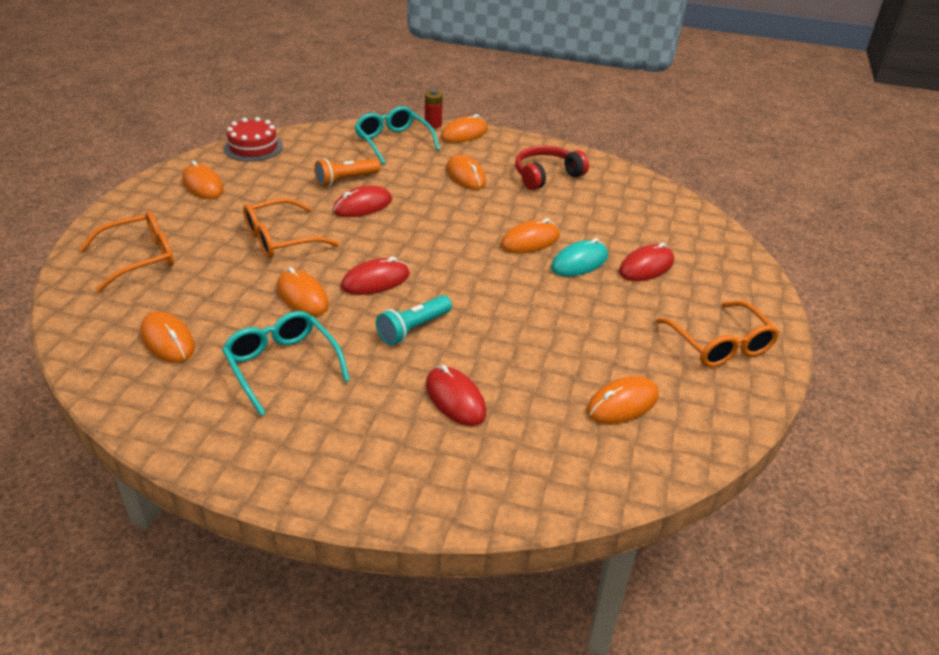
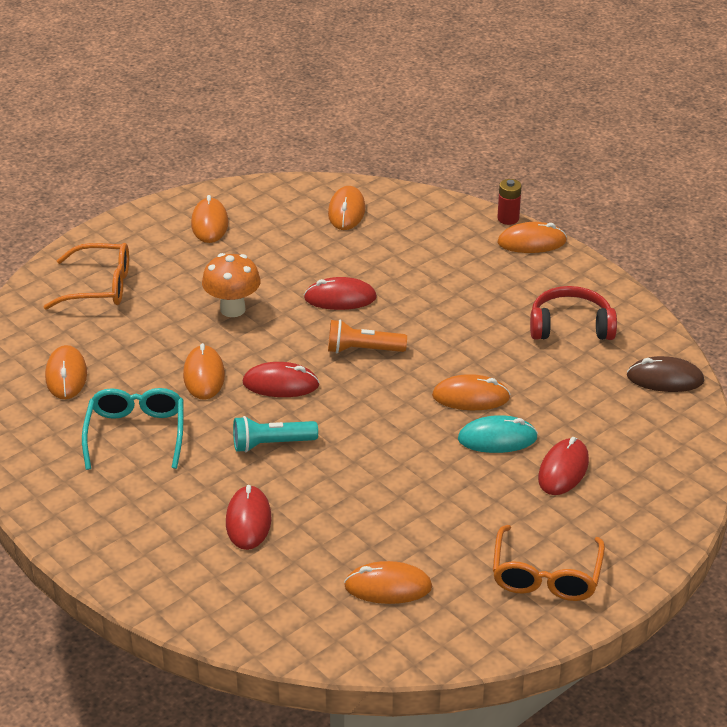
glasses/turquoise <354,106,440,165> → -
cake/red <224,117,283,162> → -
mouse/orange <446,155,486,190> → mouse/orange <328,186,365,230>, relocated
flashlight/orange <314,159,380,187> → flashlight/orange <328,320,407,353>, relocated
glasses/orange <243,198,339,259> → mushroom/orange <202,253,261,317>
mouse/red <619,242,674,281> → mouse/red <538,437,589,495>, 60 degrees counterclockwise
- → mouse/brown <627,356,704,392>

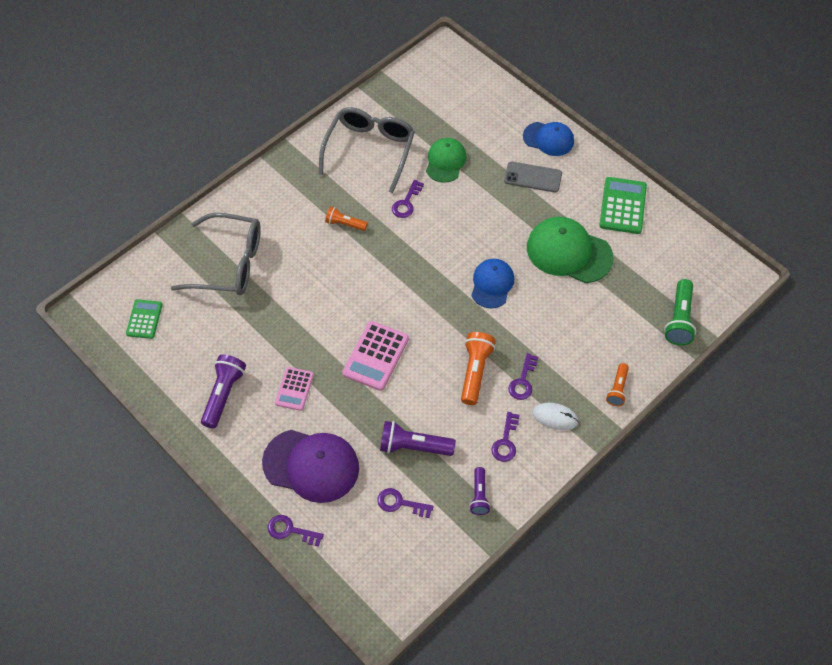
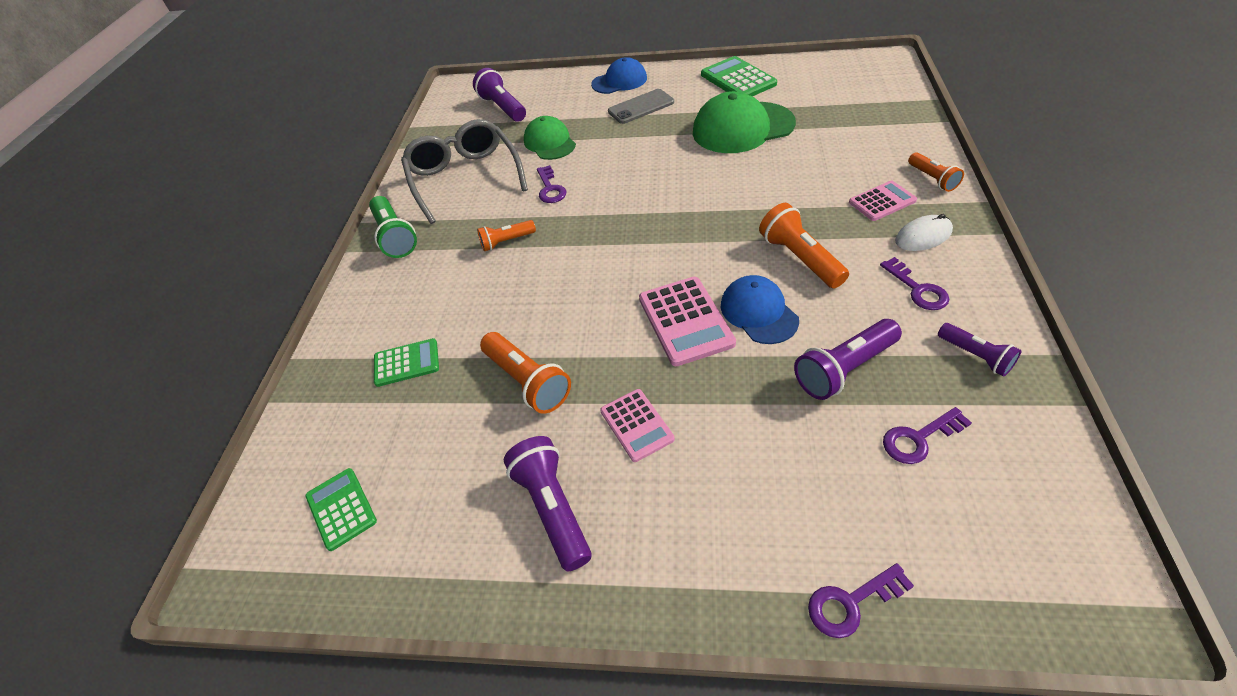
glasses/grey <171,213,261,295> → calculator/green <374,338,439,387>
cap/blue <471,259,514,308> → cap/blue <721,275,799,344>, relocated
flashlight/green <664,279,696,345> → flashlight/green <369,196,417,258>, relocated
key/purple <508,353,538,400> → -
cap/purple <262,430,359,503> → -
- → flashlight/purple <473,68,526,122>
- → calculator/pink <849,181,917,221>
- → flashlight/orange <480,332,571,414>

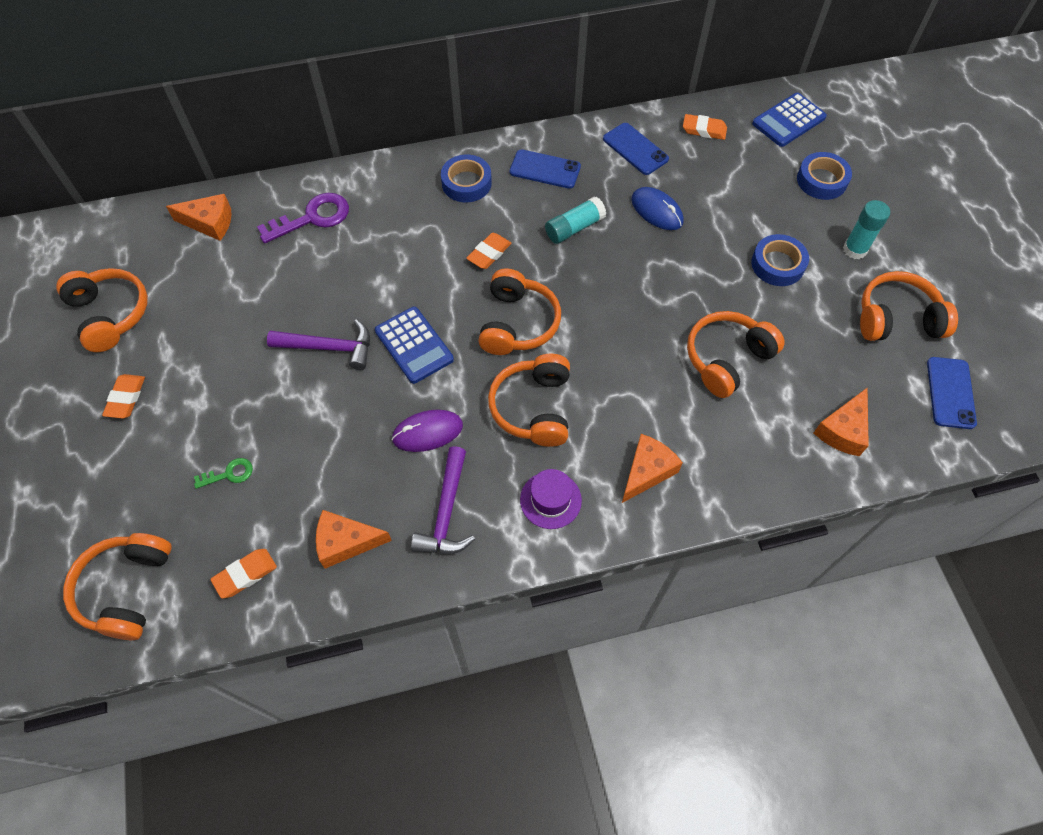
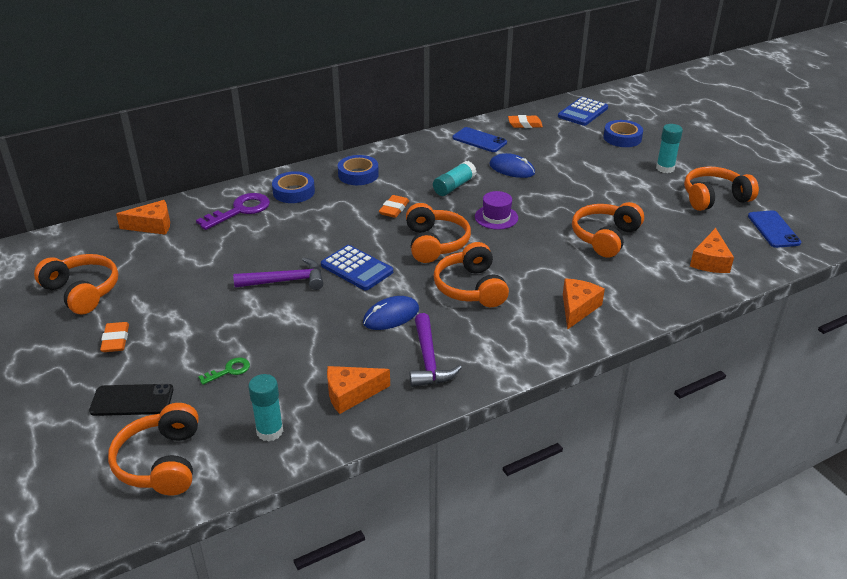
phone/blue <510,149,581,189> → -
tape/blue <751,234,809,286> → tape/blue <272,171,315,203>, relocated
mouse/purple <392,410,463,452> → mouse/blue <363,296,419,330>
hat/purple <520,469,582,529> → hat/purple <475,191,518,230>, relocated
eraser/orange <210,549,277,599> → glue stick/turquoise <248,374,283,442>
- → phone/black <89,384,173,416>

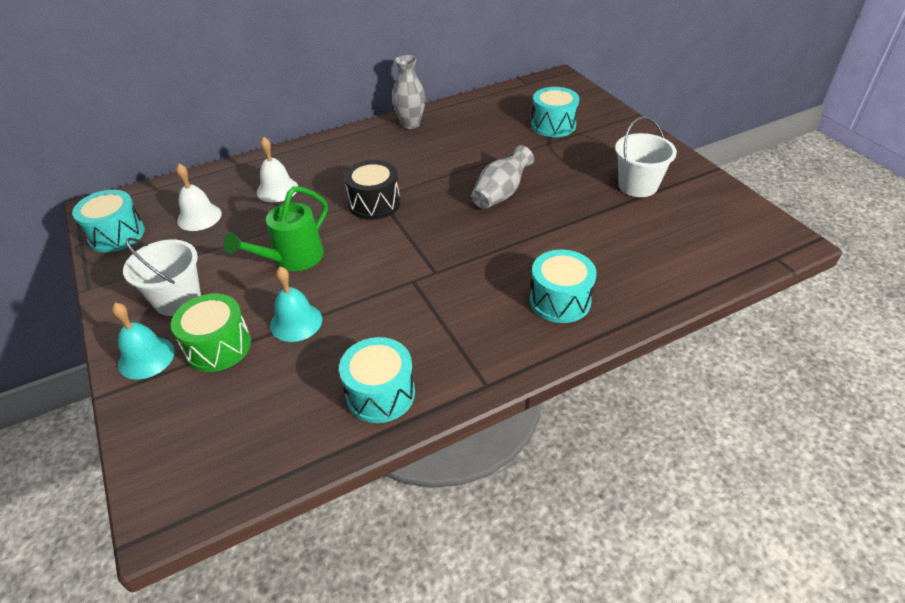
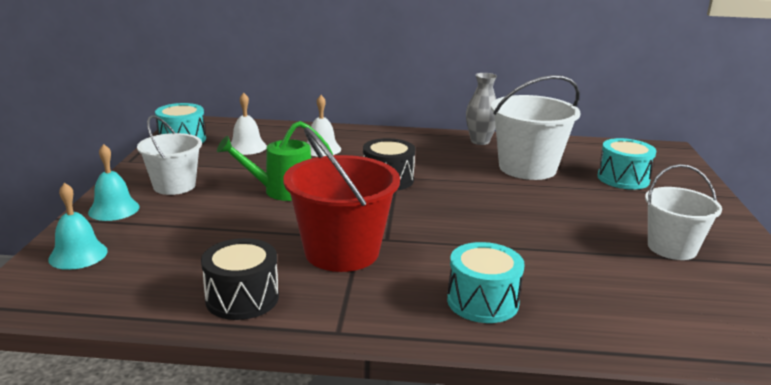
vase/grey <471,145,534,209> → -
bell/turquoise <270,267,322,342> → bell/turquoise <48,182,108,270>, relocated
drum/green <171,294,251,372> → -
drum/turquoise <339,337,415,423> → drum/black <201,238,279,320>
- → bucket/white <491,75,581,180>
- → bucket/red <283,127,400,272>

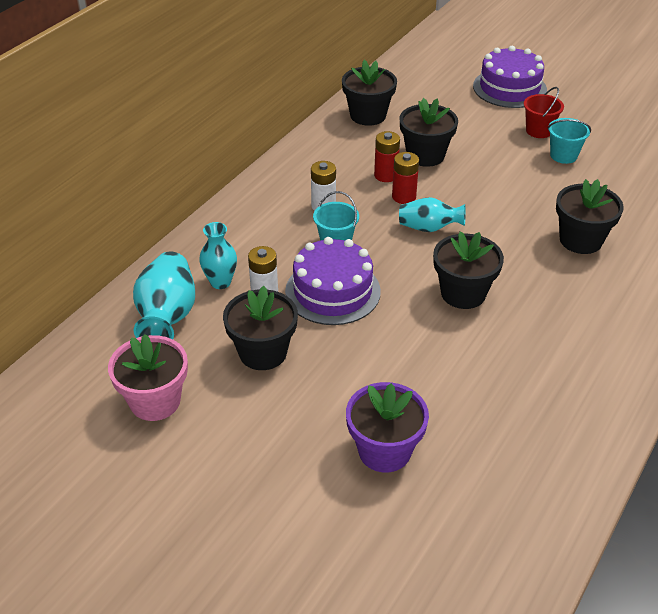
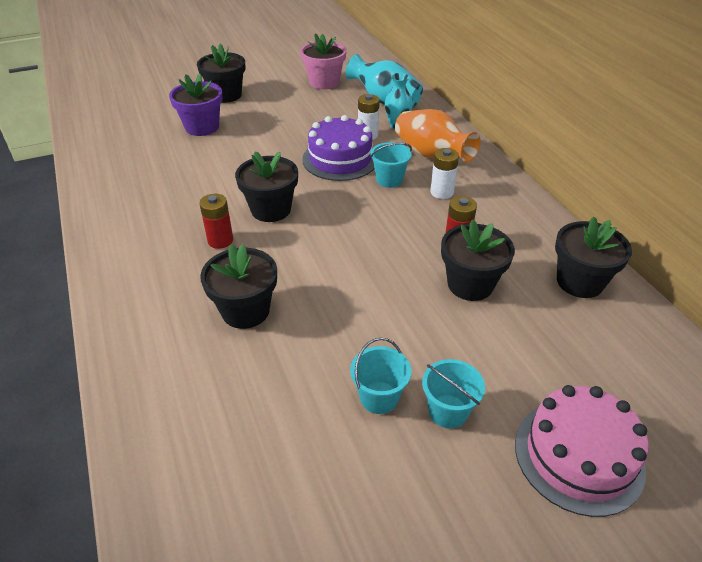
cake/purple <473,46,547,108> → cake/pink <515,385,649,517>
bucket/red <524,87,564,138> → bucket/turquoise <422,359,485,429>
battery/red <392,152,419,204> → battery/red <199,194,233,249>, relocated
vase/turquoise <399,197,466,232> → -
flower pot/black <223,286,298,370> → flower pot/black <197,43,245,103>, relocated
- → vase/orange <395,109,481,163>

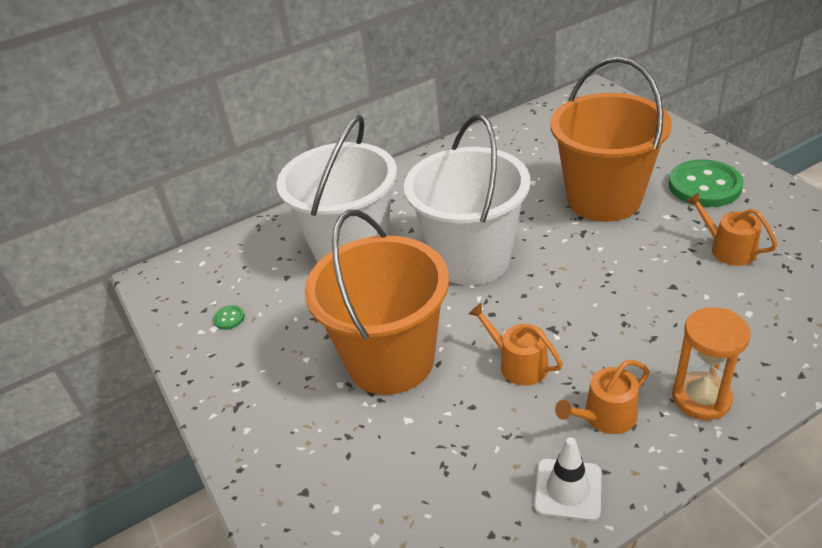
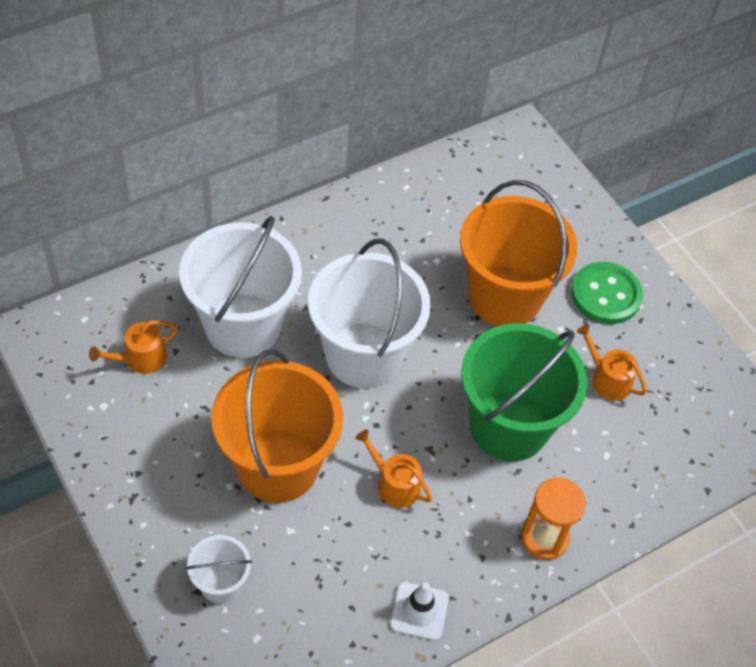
button/green <213,305,245,330> → -
watering can/orange <555,360,649,434> → watering can/orange <89,320,178,374>, relocated
- → bucket/green <461,323,588,461>
- → bucket/white <186,535,252,604>

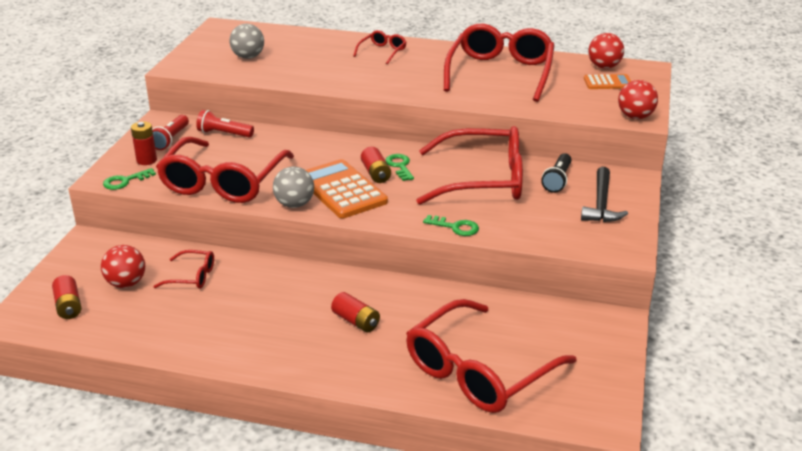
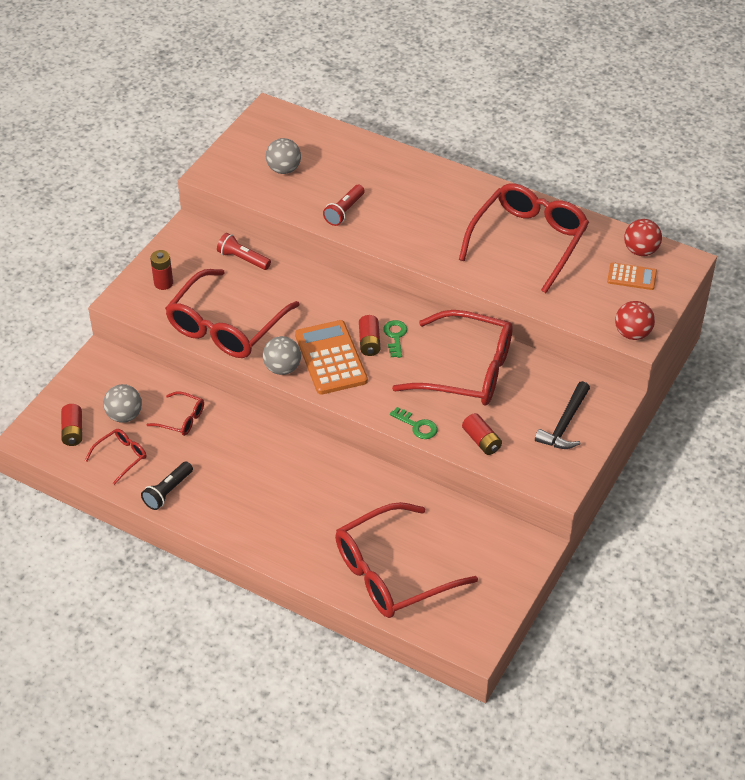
glasses/red <353,30,407,65> → glasses/red <85,429,146,485>, relocated
flashlight/red <152,115,189,150> → flashlight/red <323,185,365,226>, relocated
flashlight/black <541,153,571,193> → flashlight/black <141,461,193,510>, relocated
key/green <103,168,156,190> → -
ball/red <101,245,145,288> → ball/grey <103,384,142,423>
battery/red <331,292,380,332> → battery/red <462,413,502,455>, relocated

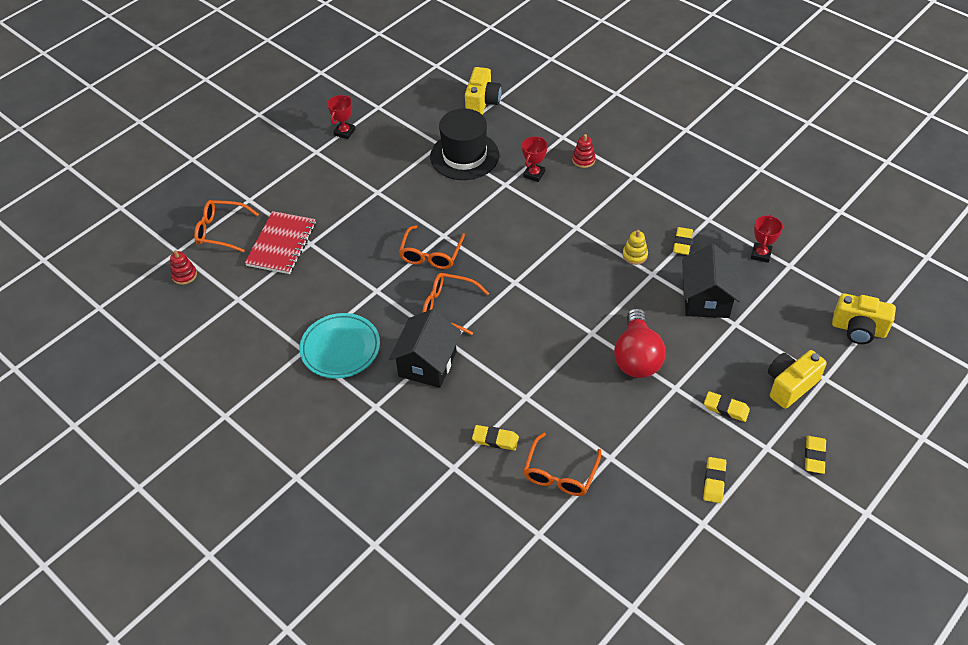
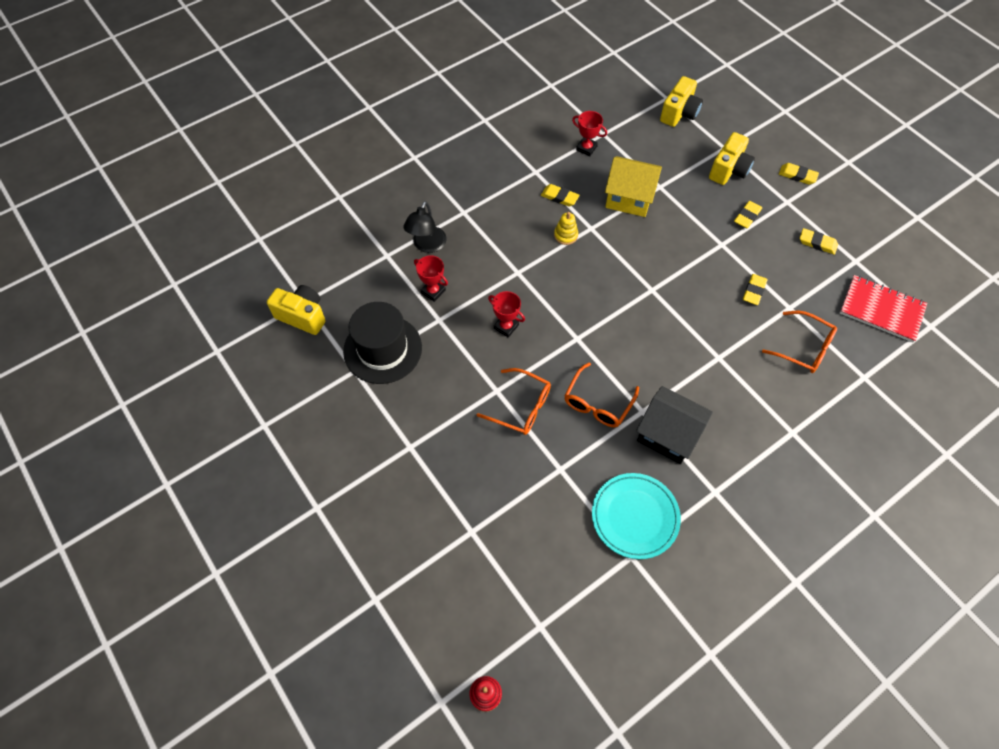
trophy/red <327,95,355,139> → trophy/red <488,291,525,338>, relocated
stacking toy/red <572,134,596,168> → lamp/black <403,201,447,253>
glasses/orange <194,200,259,252> → -
notebook/red <245,211,316,274> → notebook/red <840,275,927,342>, relocated
house/black <682,244,741,318> → house/yellow <605,156,662,217>
light bulb/red <614,308,666,378> → -
camera/yellow <768,350,827,409> → camera/yellow <709,132,755,185>, 120 degrees counterclockwise
eraser/yellow <472,425,519,451> → eraser/yellow <743,274,768,305>, relocated

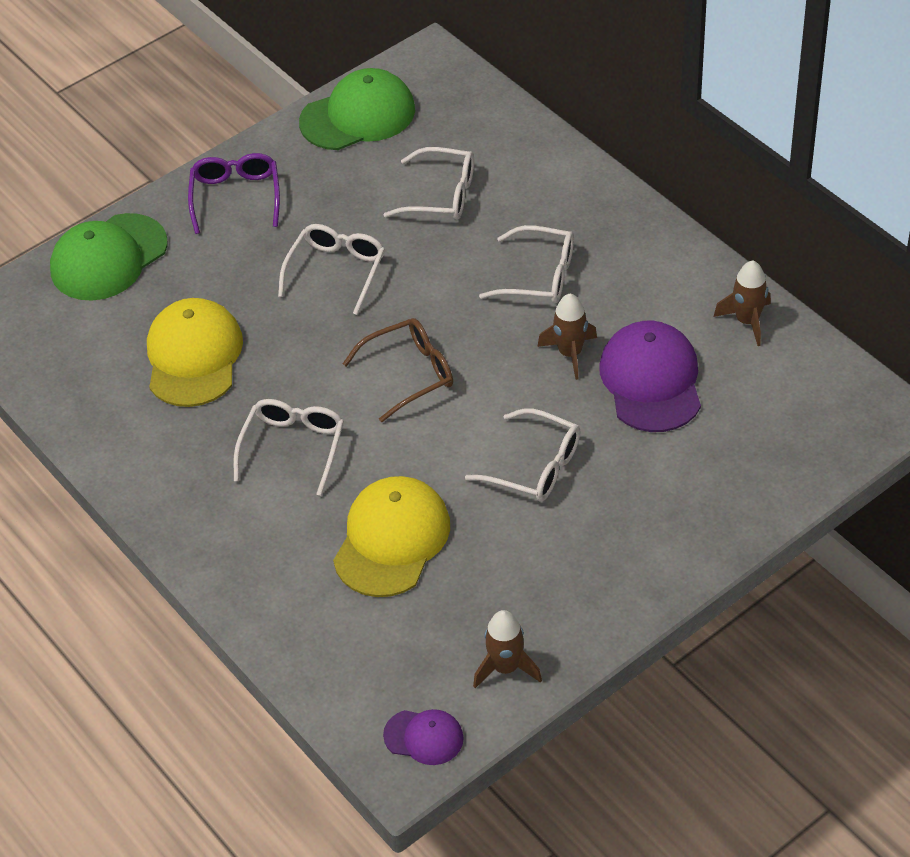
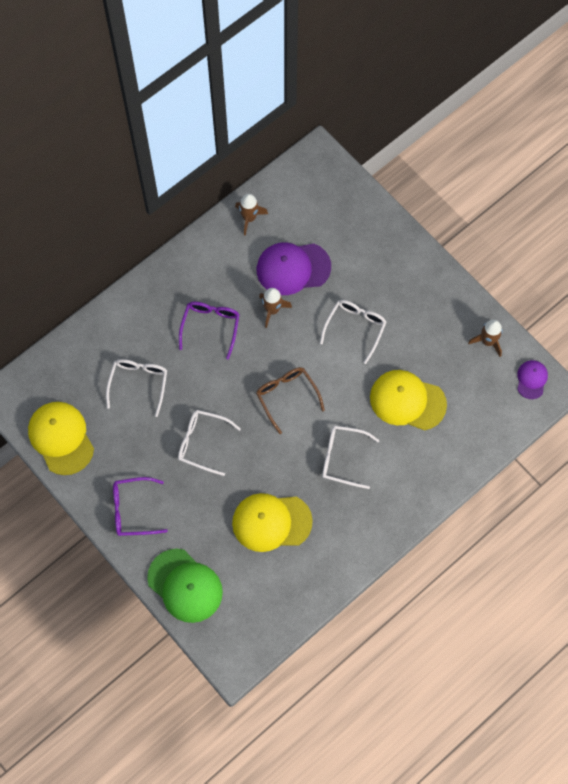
cap/green <299,68,415,150> → cap/yellow <28,402,94,475>
glasses/white <479,225,574,304> → glasses/purple <179,302,240,359>

